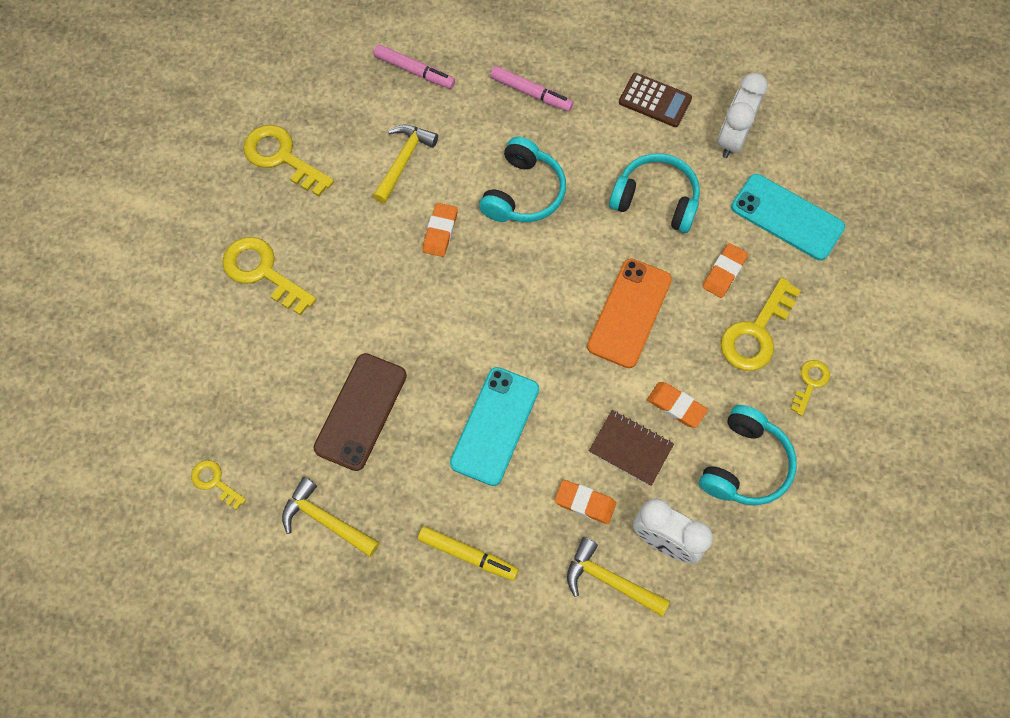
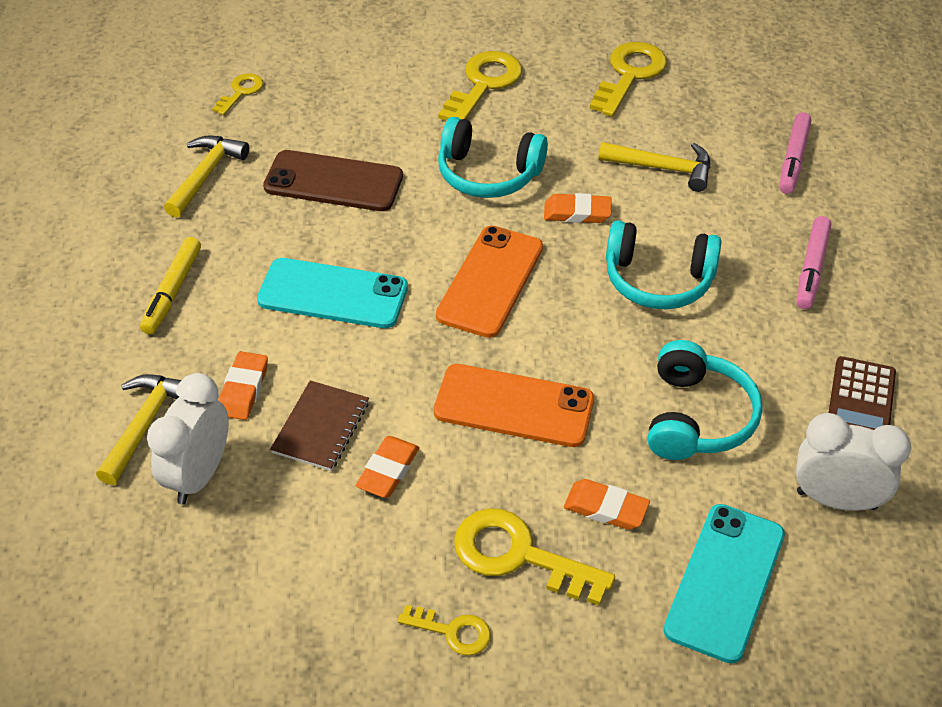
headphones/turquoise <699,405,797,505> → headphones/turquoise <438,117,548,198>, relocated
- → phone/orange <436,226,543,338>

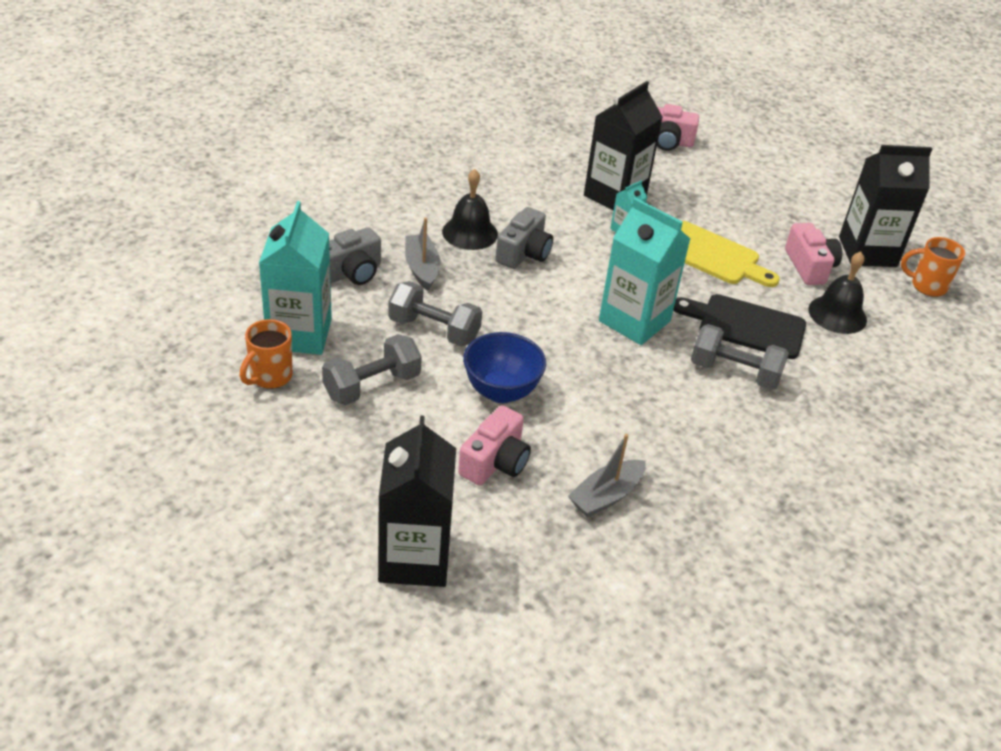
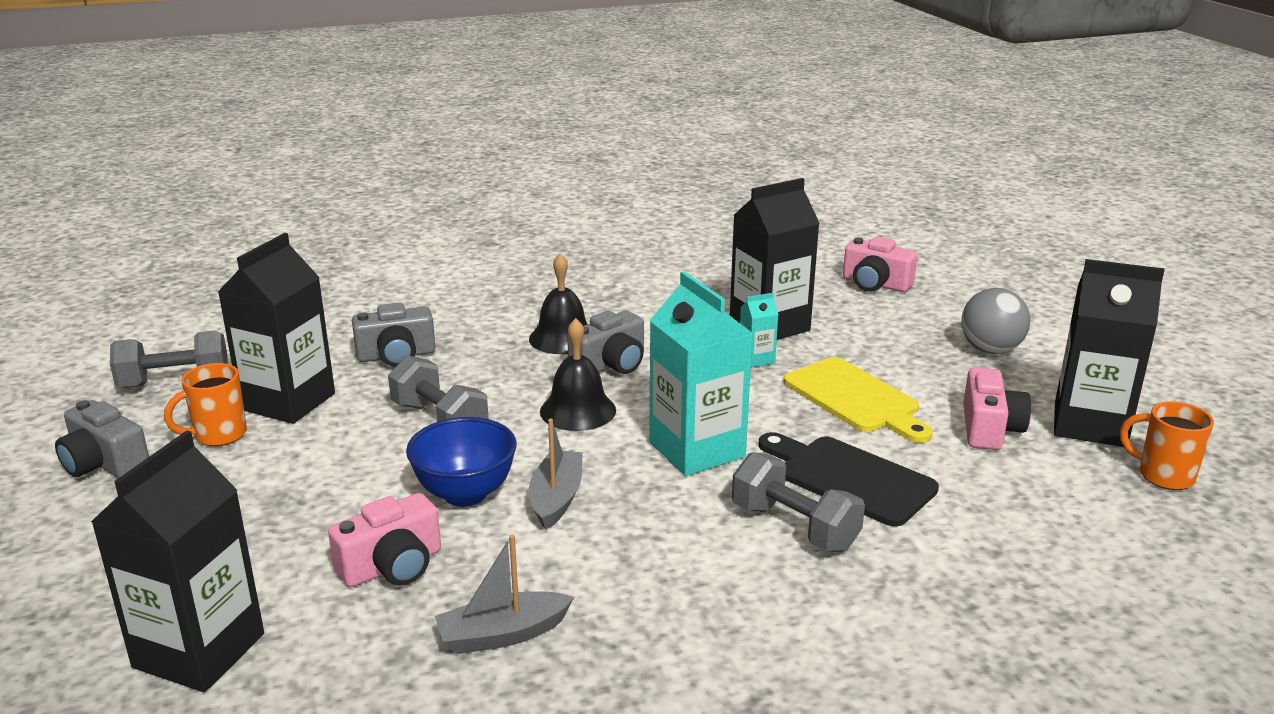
carton/turquoise <259,201,332,355> → carton/black <218,233,335,424>
boat/grey <405,217,440,291> → boat/grey <529,419,583,530>, relocated
bell/black <808,252,867,334> → bell/black <540,318,616,431>, relocated
dumbbell/grey <322,334,422,405> → dumbbell/grey <110,330,228,388>, relocated
- → ball/grey <961,288,1031,354>
- → camera/grey <55,400,149,478>

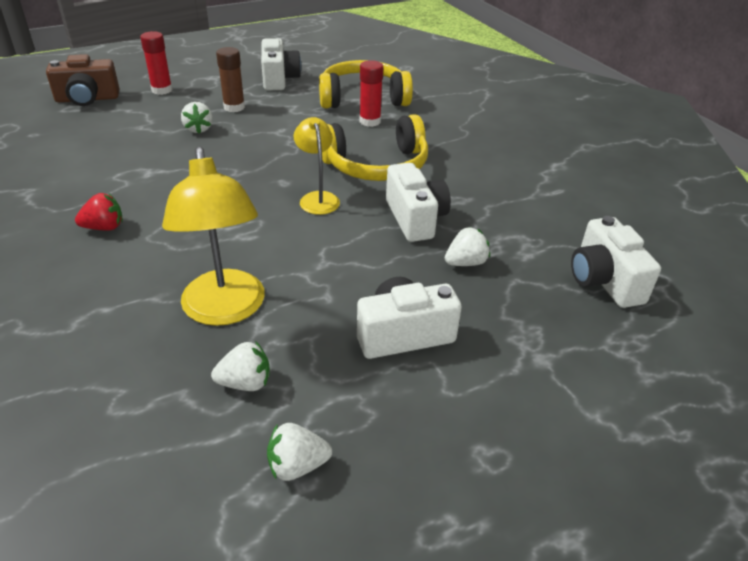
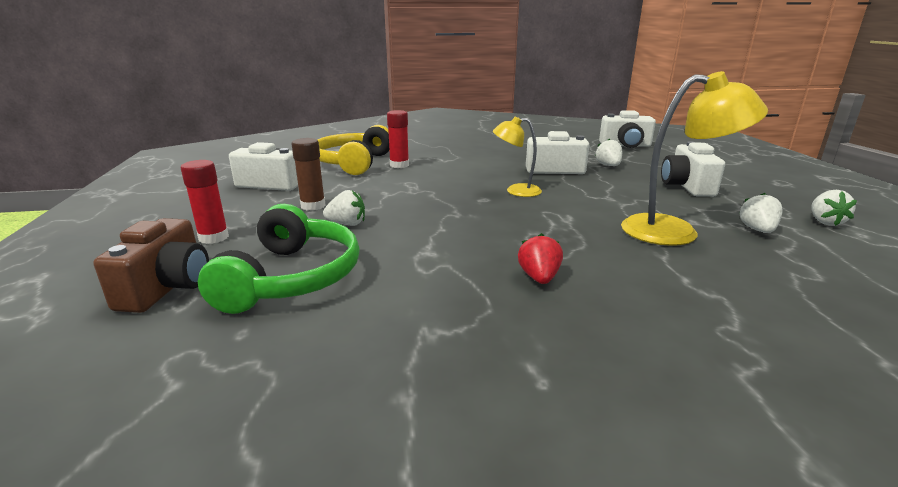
headphones/yellow <322,114,428,181> → -
- → headphones/green <198,204,360,314>

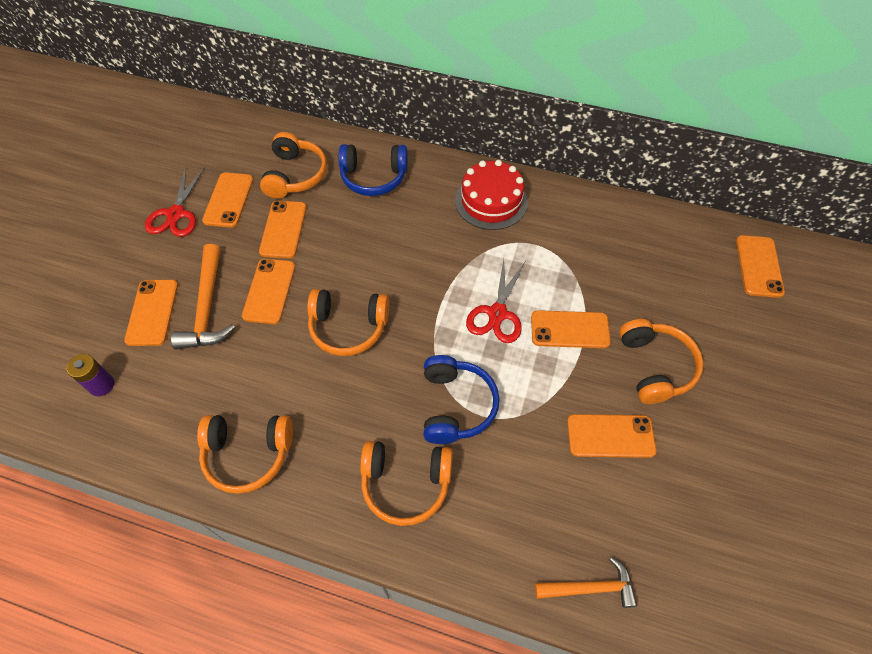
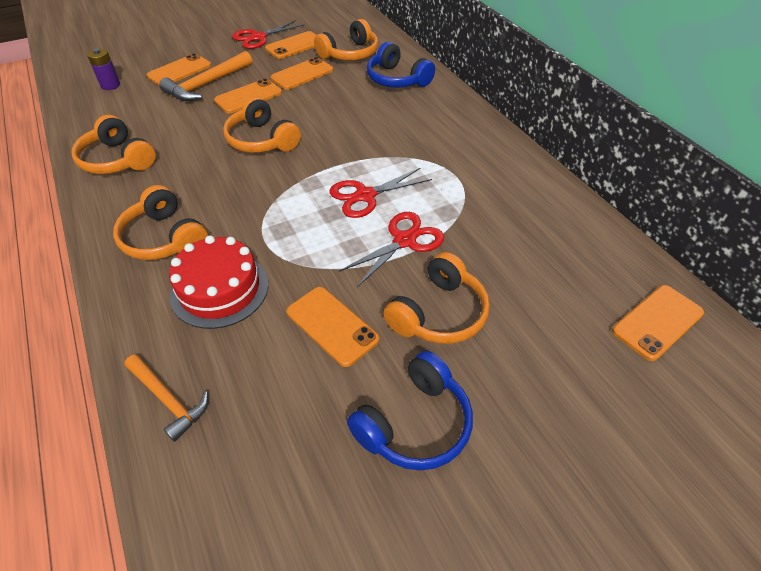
cake/red <455,160,528,230> → cake/red <169,236,268,329>, relocated
phone/orange <531,310,611,348> → scissors/red <339,212,444,287>
headphones/blue <424,355,499,444> → headphones/blue <347,351,473,471>, relocated

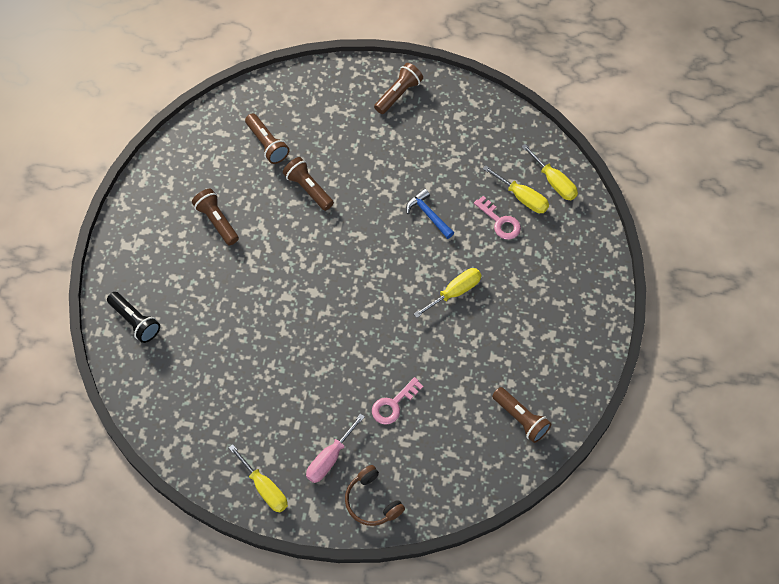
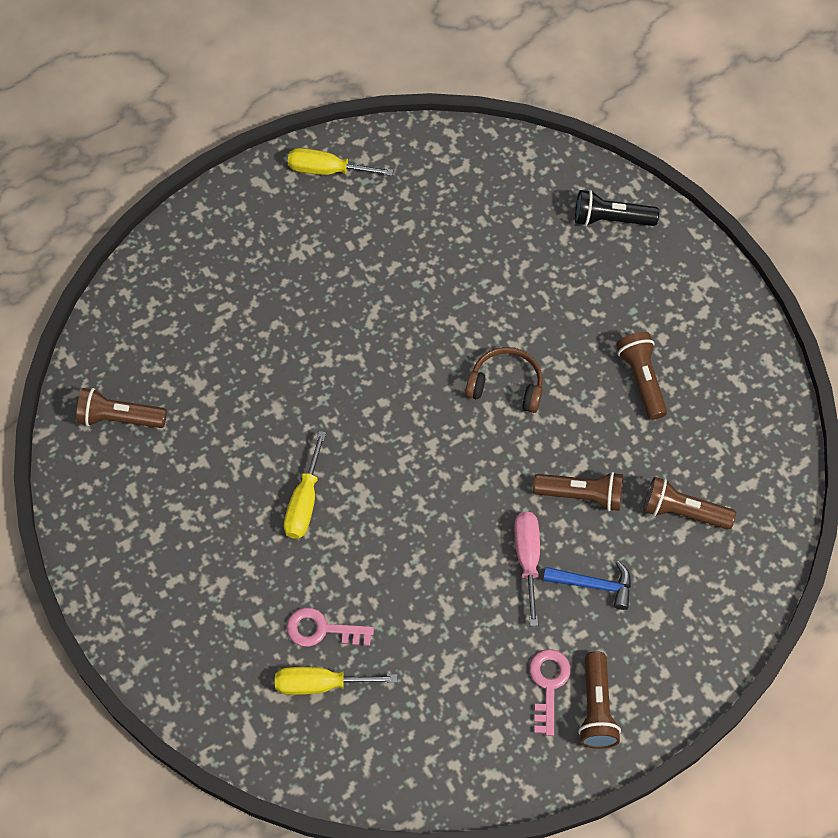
screwdriver/yellow <521,144,578,200> → -
hammer/blue <406,188,454,239> → hammer/blue <543,561,631,610>, relocated
flashlight/brown <192,189,239,245> → flashlight/brown <616,332,667,420>, 120 degrees counterclockwise
key/pink <372,377,423,425> → key/pink <529,649,571,736>, relocated
screwdriver/pink <306,413,365,483> → screwdriver/pink <514,511,540,626>, relocated
headphones/brown <345,465,405,526> → headphones/brown <465,347,543,413>, relocated

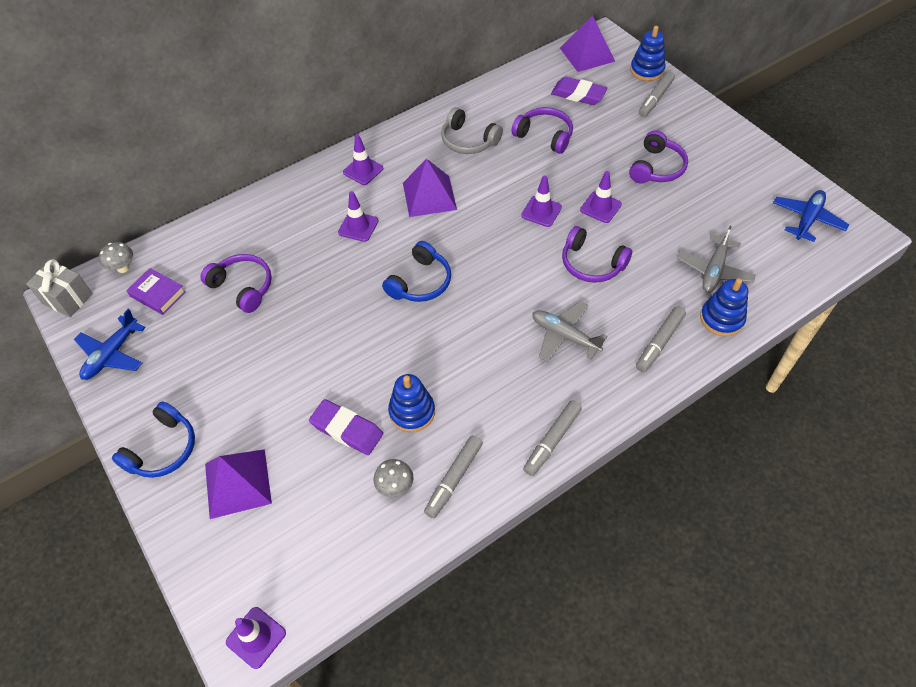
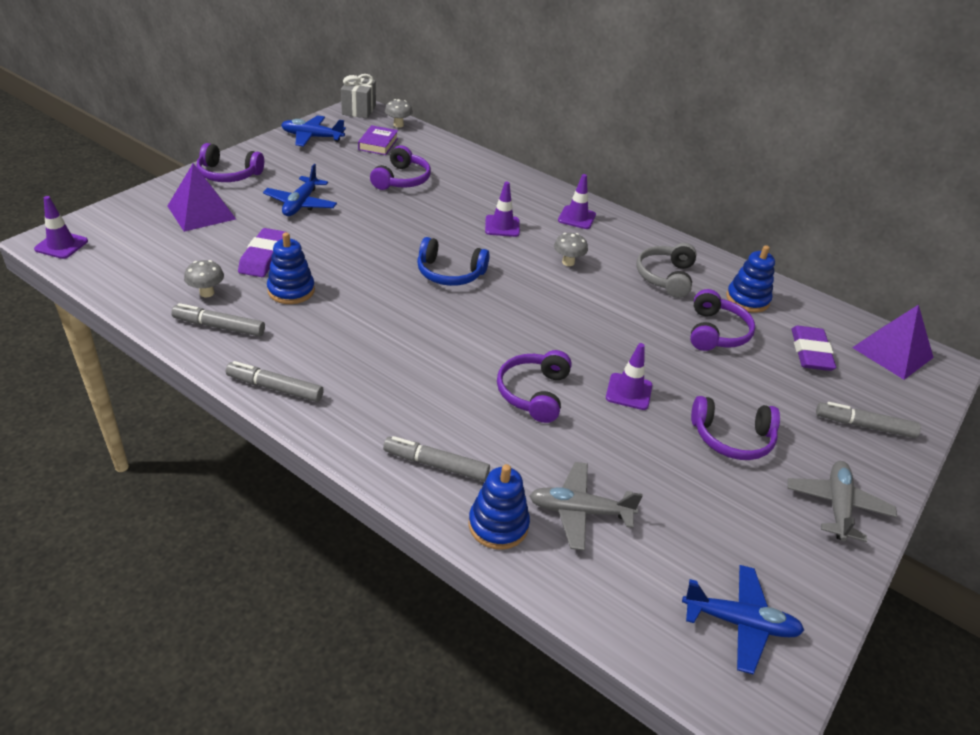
stacking toy/blue <630,26,666,81> → stacking toy/blue <726,245,775,313>, relocated
pyramid/purple <403,159,457,217> → mushroom/grey <554,233,588,266>
traffic cone/purple <521,175,562,227> → -
plane/grey <532,301,607,362> → plane/grey <788,461,897,542>, relocated
headphones/blue <112,401,195,478> → headphones/purple <197,143,264,182>
- → plane/blue <263,164,337,216>

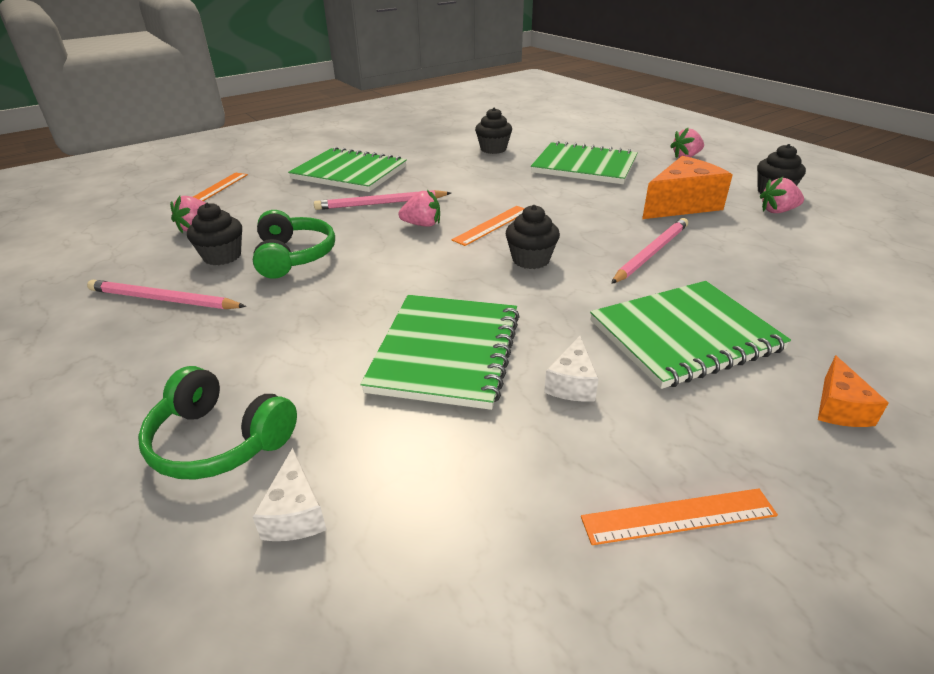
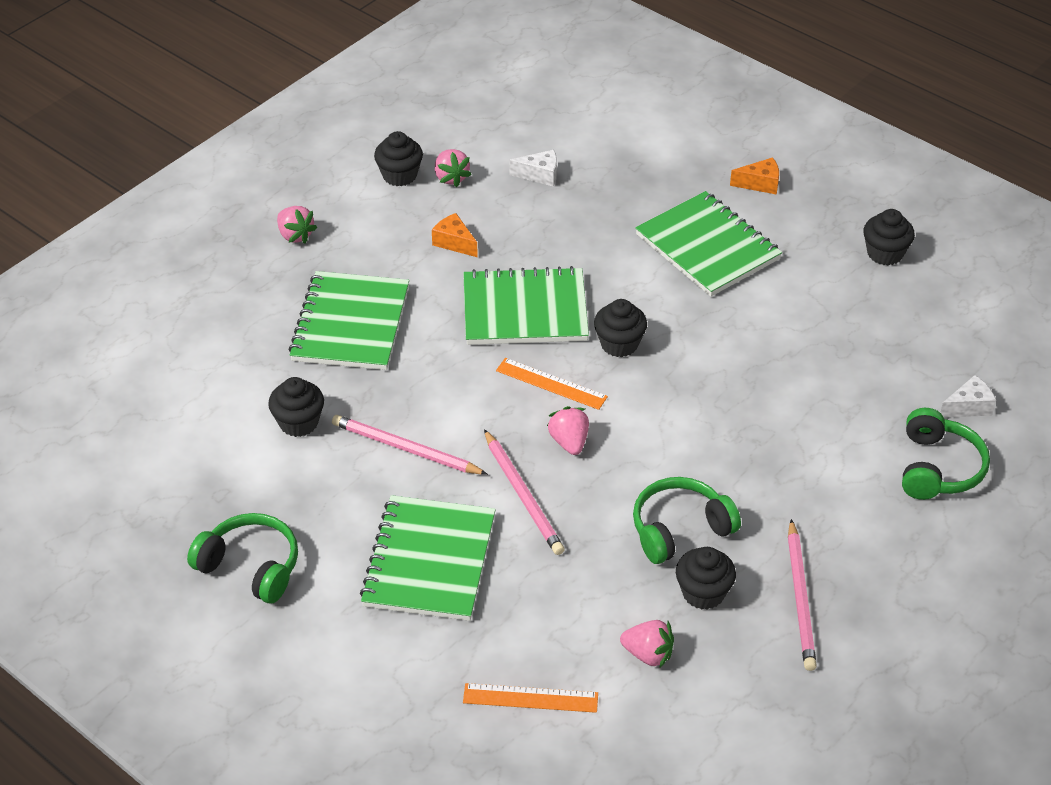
cheese/orange <642,156,733,219> → cheese/orange <432,213,478,257>, x0.51
pencil/pink <611,218,688,284> → pencil/pink <332,415,488,475>, relocated
notebook/green <360,295,520,410> → notebook/green <463,266,589,345>, relocated
cheese/white <544,336,599,402> → cheese/white <509,150,557,187>, relocated
ruler/orange <581,488,778,545> → cupcake/black <863,209,915,266>
- → headphones/green <187,513,298,603>

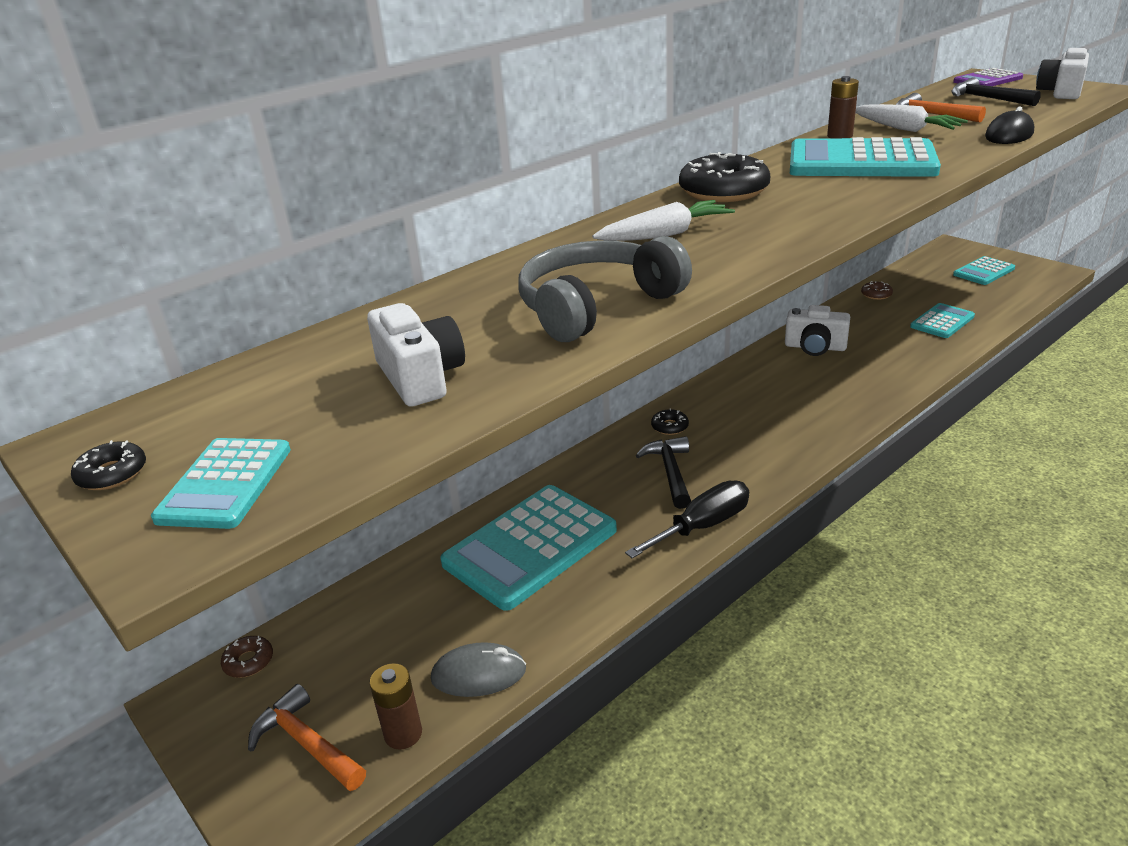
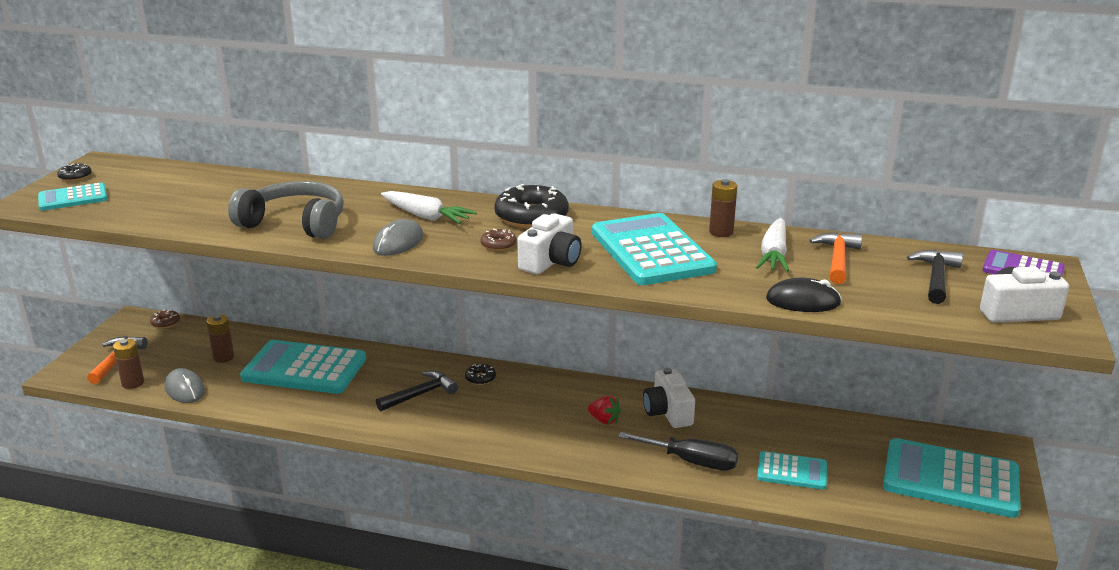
calculator/turquoise <953,256,1015,285> → calculator/turquoise <883,438,1021,518>, x1.86
donut/brown <861,281,893,300> → donut/brown <480,228,517,251>, relocated
camera/white <367,303,465,407> → camera/white <517,213,582,274>, relocated
screwdriver/black <625,480,749,558> → screwdriver/black <618,432,738,471>, relocated
- → mouse/grey <373,219,424,256>
- → battery/brown <207,314,234,363>
- → strawberry/red <588,396,621,425>

